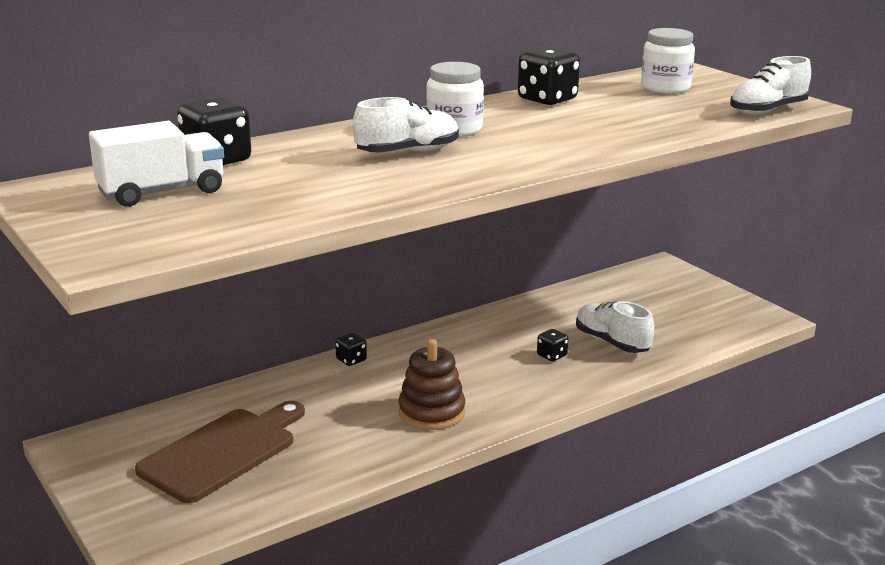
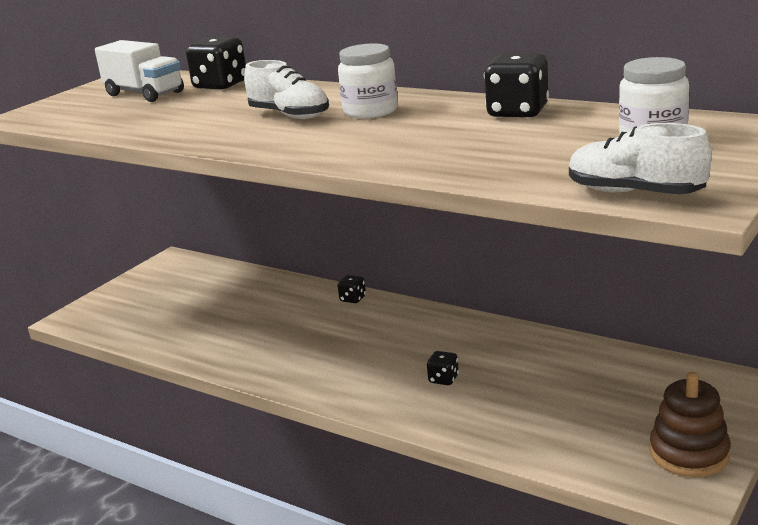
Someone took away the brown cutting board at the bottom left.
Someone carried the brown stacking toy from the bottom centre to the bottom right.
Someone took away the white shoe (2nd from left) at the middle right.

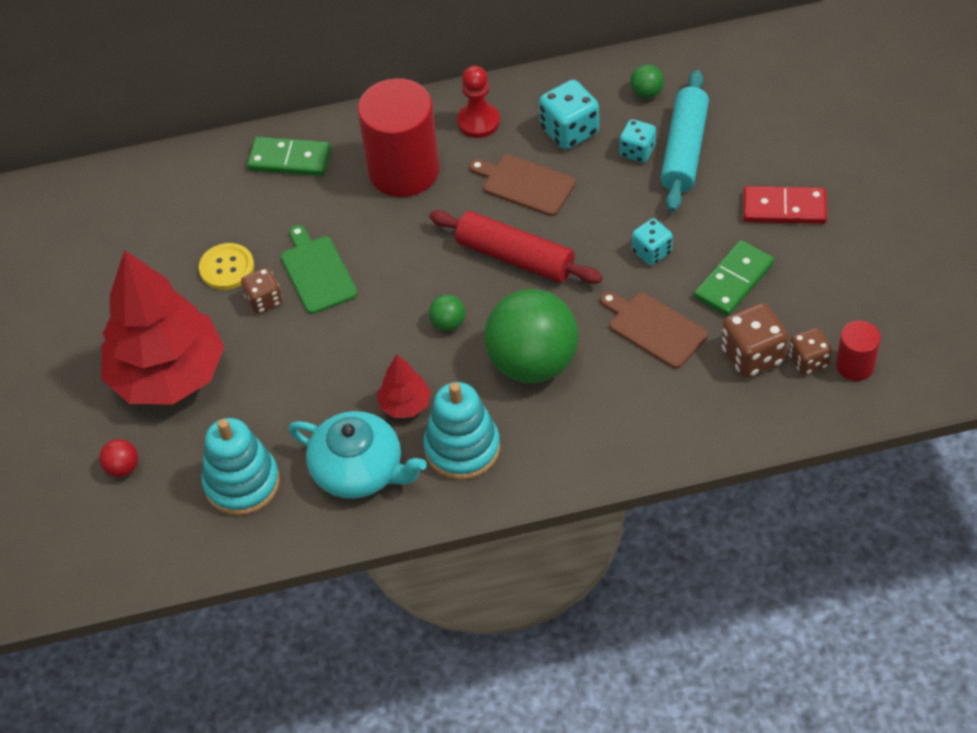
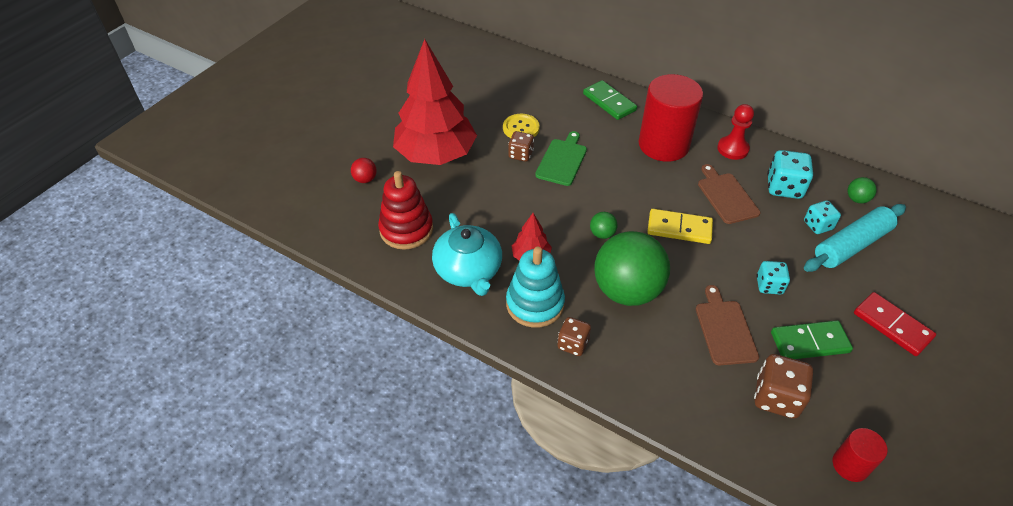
Someone repainted the turquoise stacking toy (1st from left) at the middle left, which became the red stacking toy at the centre.
Someone swapped the red rolling pin at the centre for the yellow domino at the middle right.
Someone carried the brown dice (3rd from left in the first image) from the middle right to the centre.

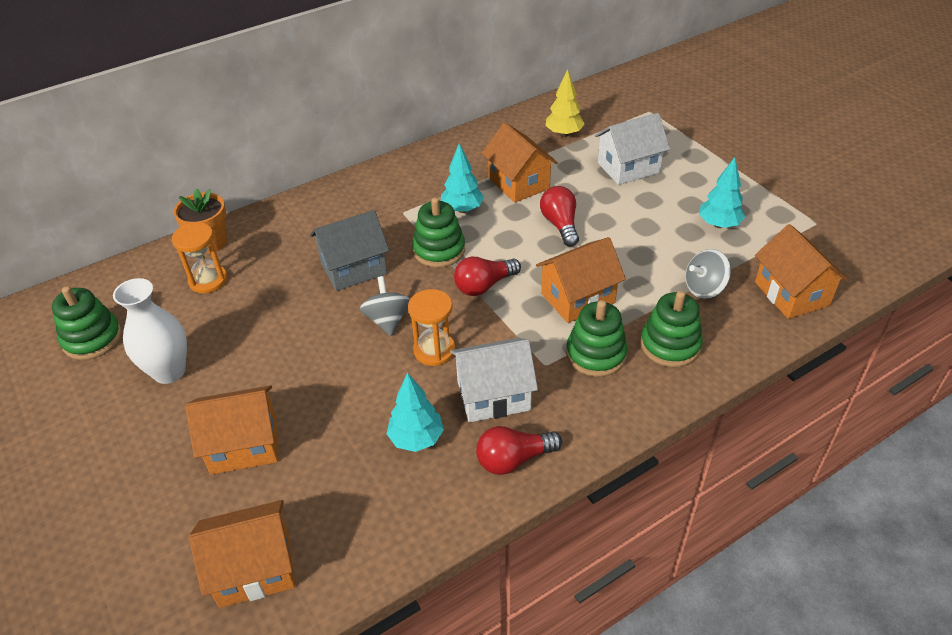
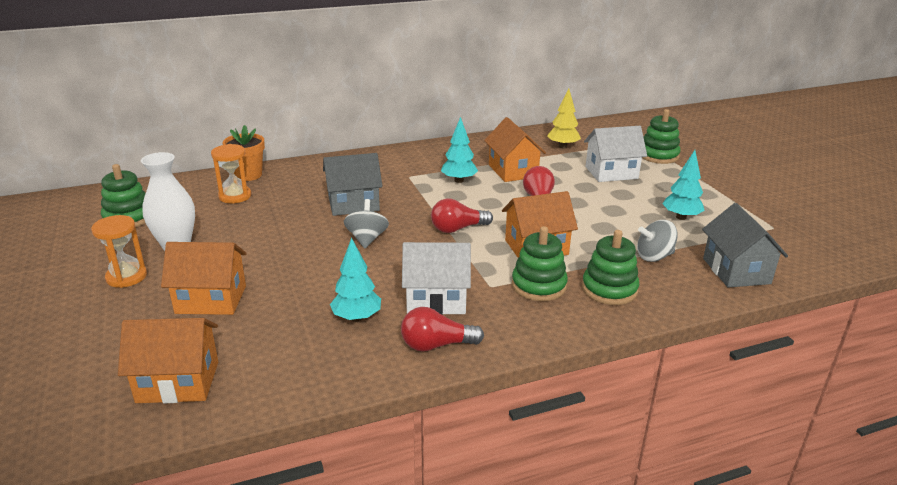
Someone carried the orange hourglass (2nd from left in the first image) from the centre to the middle left.
Someone carried the green stacking toy (2nd from left in the first image) from the centre to the top right.
Someone repainted the orange house (5th from left) at the middle right, which became the grey house (2nd from left) at the middle right.

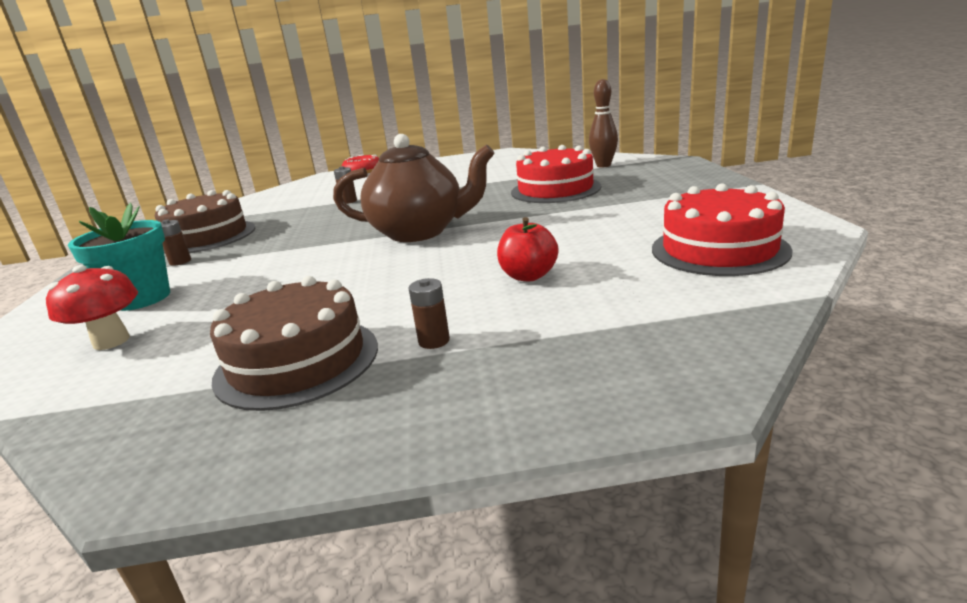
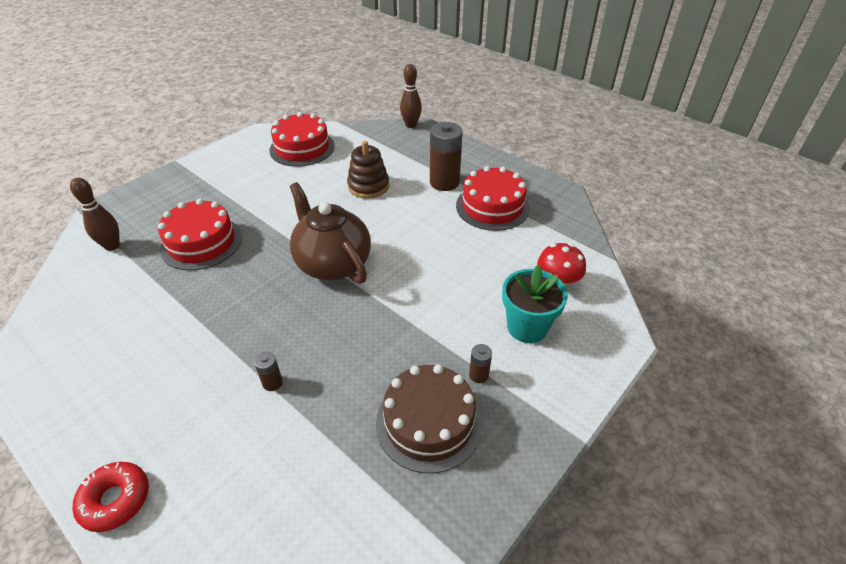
Someone repainted the brown cake (2nd from left) at the middle left, which became the red cake (3rd from left) at the centre.
Someone scaled the brown battery (3rd from left in the first image) at the centre by 2.17.
Someone swapped the red apple at the centre for the brown stacking toy at the top centre.
Someone put down the brown bowling pin (2nd from left) at the top centre.

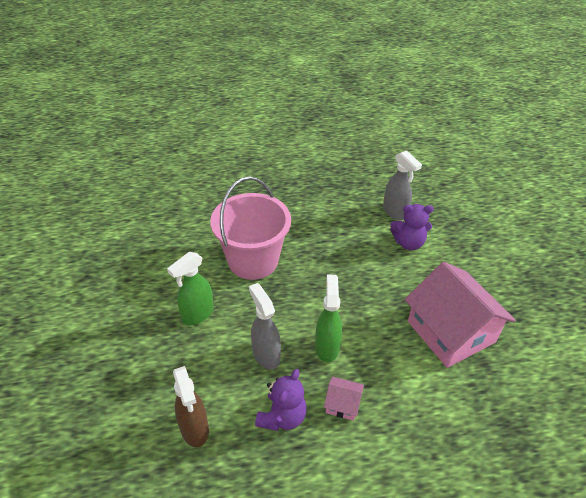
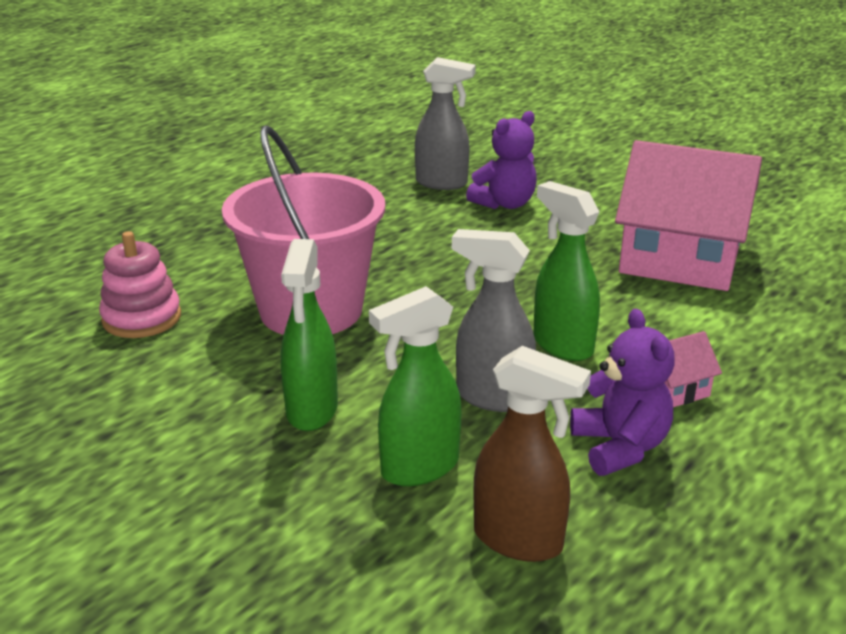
Someone put down the pink stacking toy at the middle left.
Someone put down the green spray bottle (2nd from left) at the centre.

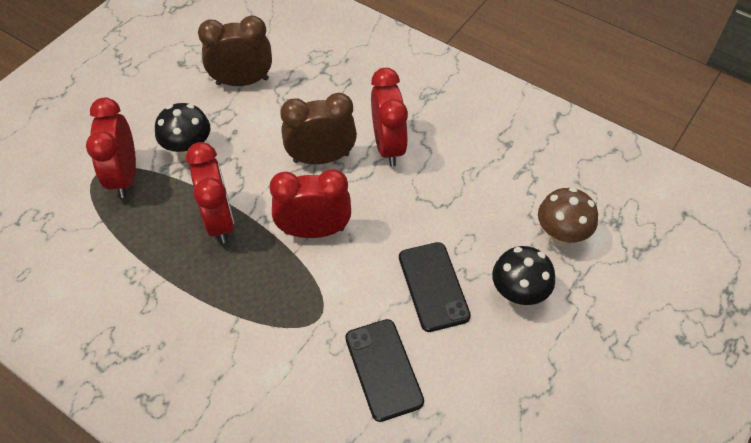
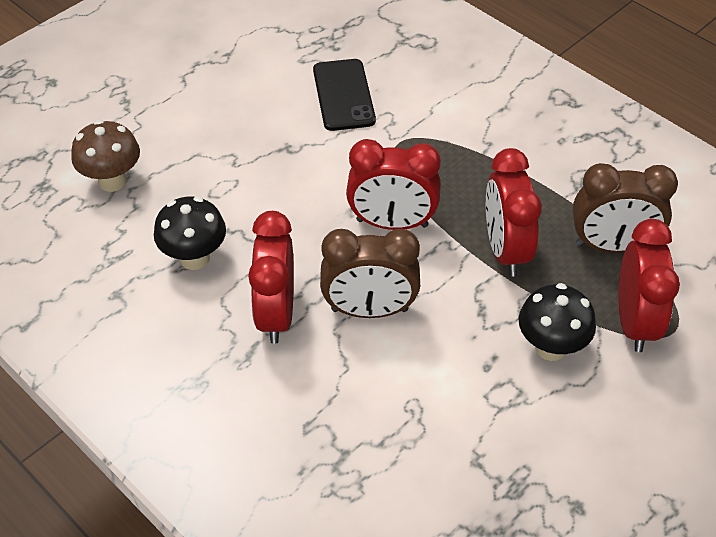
Someone carried the brown clock (1st from left in the first image) from the top left to the middle right.
Someone took away the black phone (2nd from left) at the centre.
Someone carried the black mushroom (2nd from left in the first image) from the middle right to the middle left.

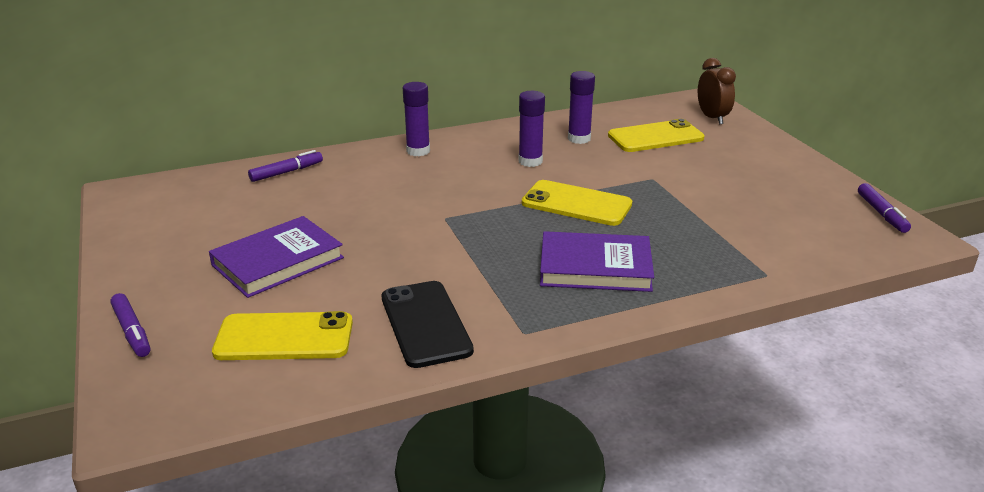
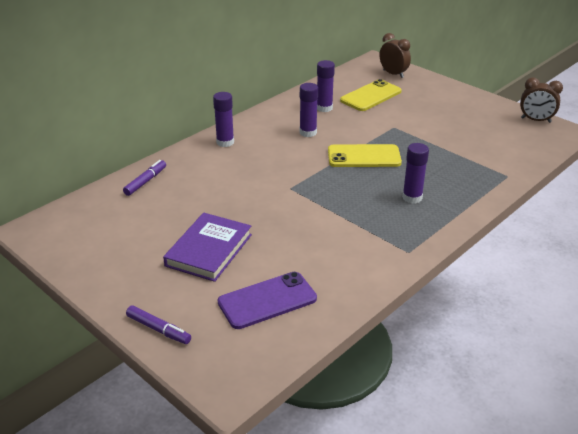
Someone repainted the yellow phone (1st from left) at the bottom left, which became the purple phone at the bottom centre.
Someone took away the black phone at the centre.
Someone swapped the purple book (2nd from left) at the centre for the purple glue stick (4th from left) at the middle right.
Someone swapped the purple marker (3rd from left) at the middle right for the brown clock (2nd from left) at the top right.

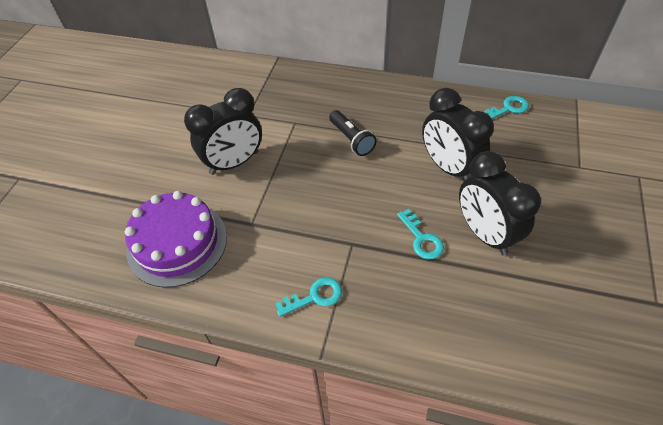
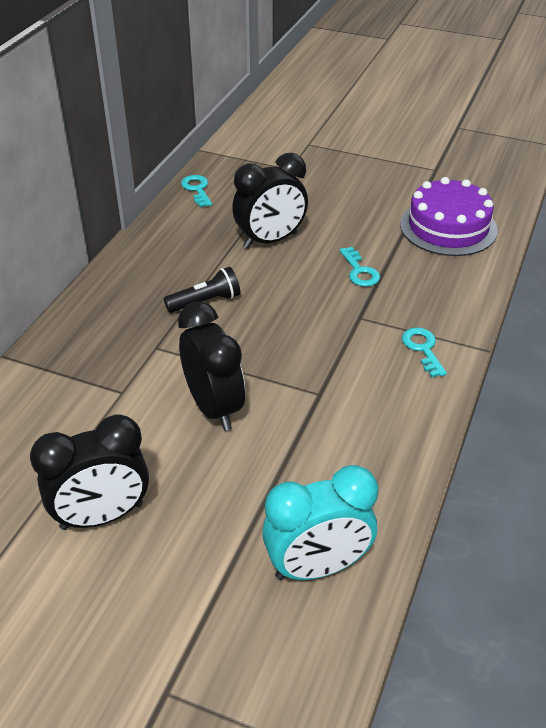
Someone carried the purple cake from the middle left to the top right.
Someone rotated the turquoise key (2nd from left) at the centre by 90 degrees clockwise.
Someone carried the black clock (3rd from left in the first image) from the middle right to the middle left.
Someone put down the turquoise clock at the bottom centre.

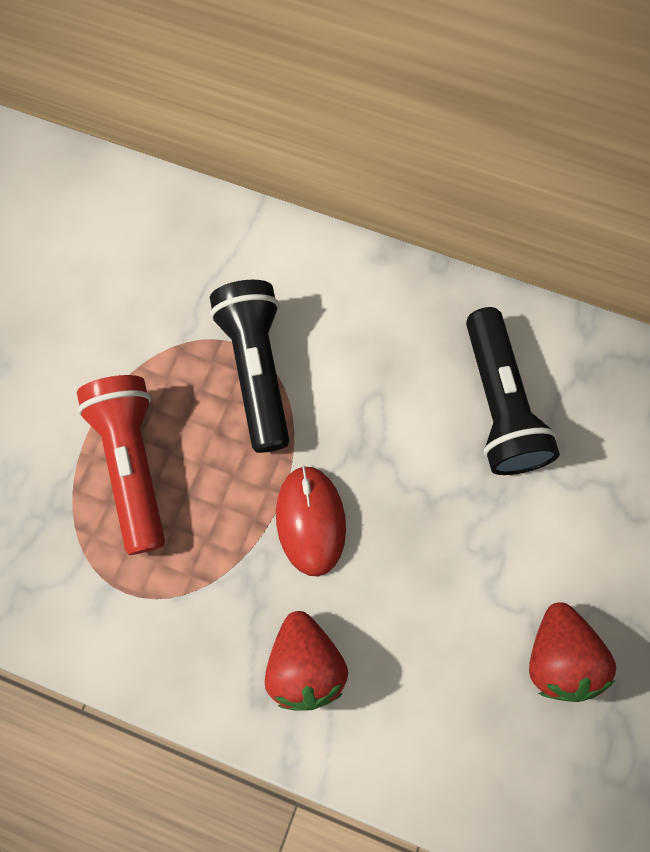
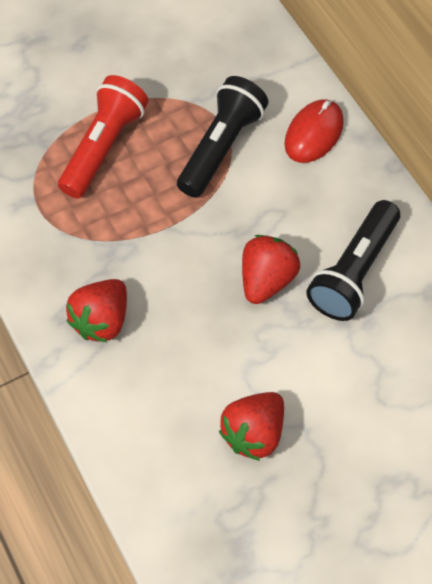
Someone carried the red mouse from the centre to the top right.
Someone put down the red strawberry (3rd from left) at the centre.

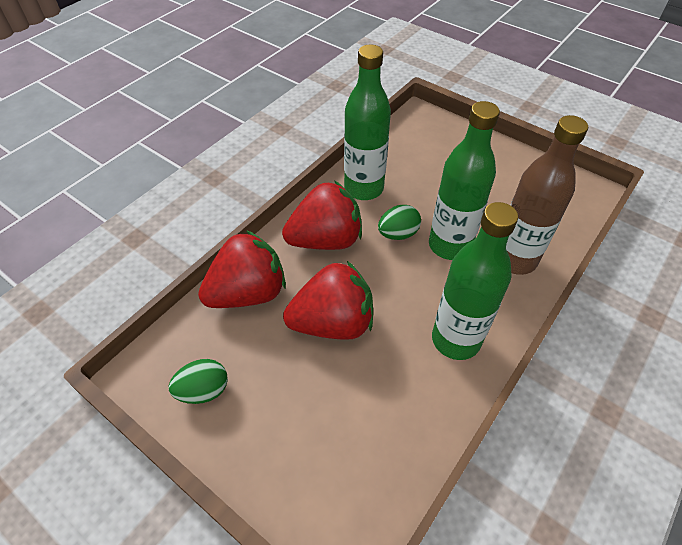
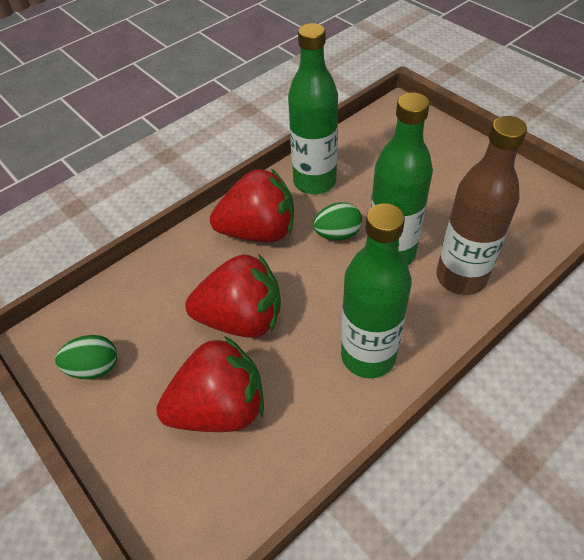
Someone carried the red strawberry (1st from left) from the centre to the bottom centre.

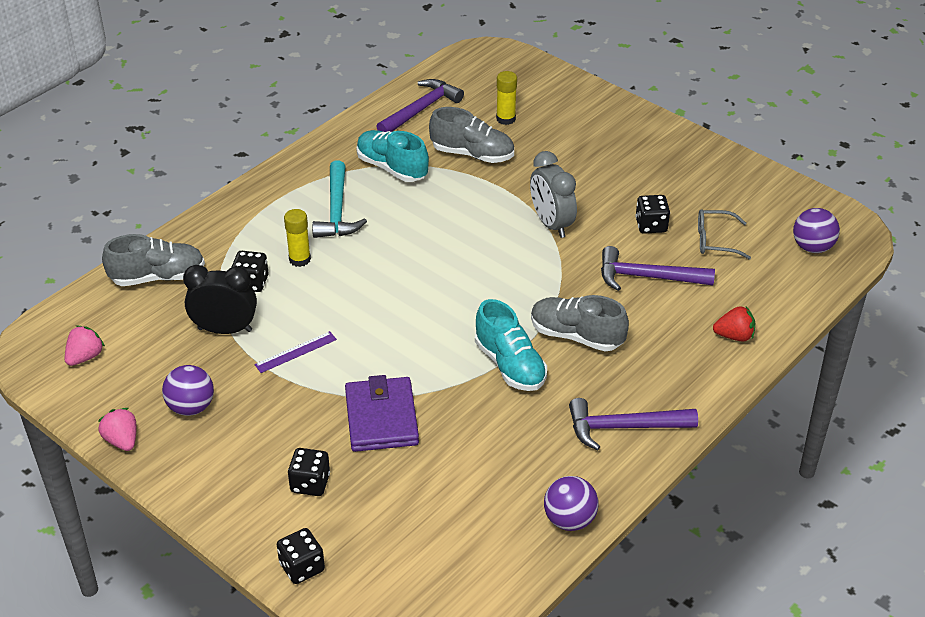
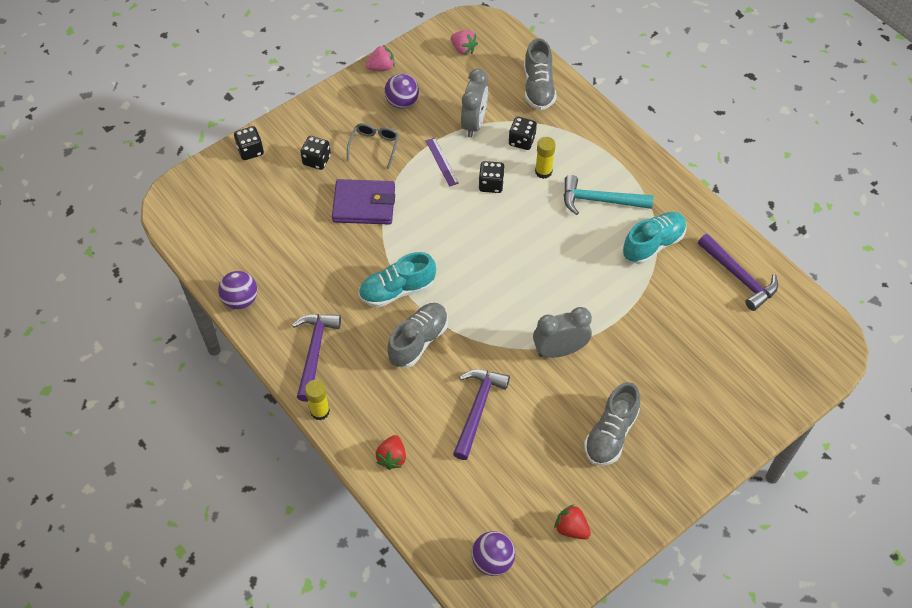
Someone repainted the black clock at the middle left, which became the grey clock (1st from left) at the top centre.
Someone carried the grey shoe (2nd from left in the first image) from the top centre to the bottom right.
Someone carried the yellow glue stick (2nd from left in the first image) from the top centre to the centre.
Someone carried the black dice (4th from left in the first image) from the middle right to the top centre.
Someone carried the grey glasses from the middle right to the top centre.
Someone put down the red strawberry (2nd from left) at the bottom centre.

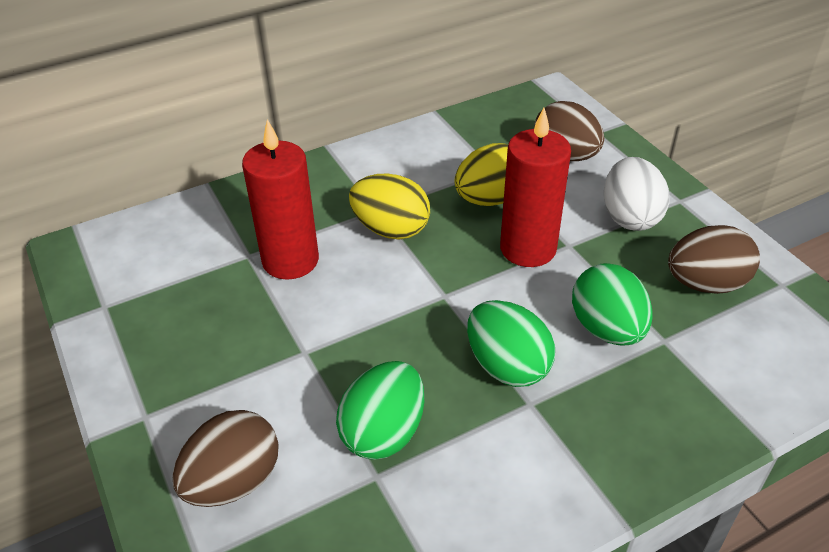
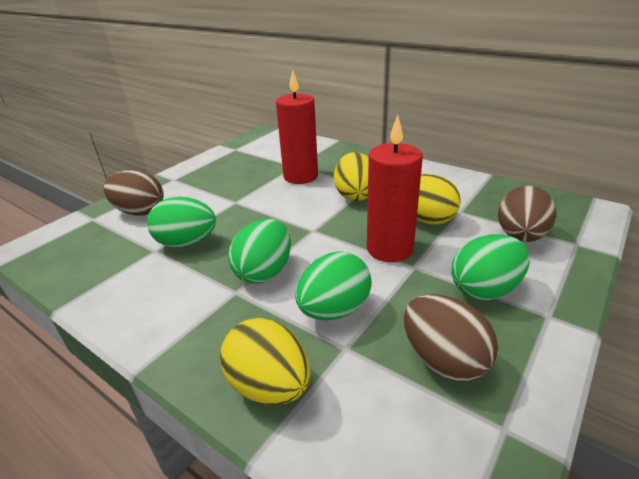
Someone repainted the white egg at the middle right, which became the green egg (4th from left) at the middle right.
Someone put down the yellow egg (1st from left) at the bottom centre.

